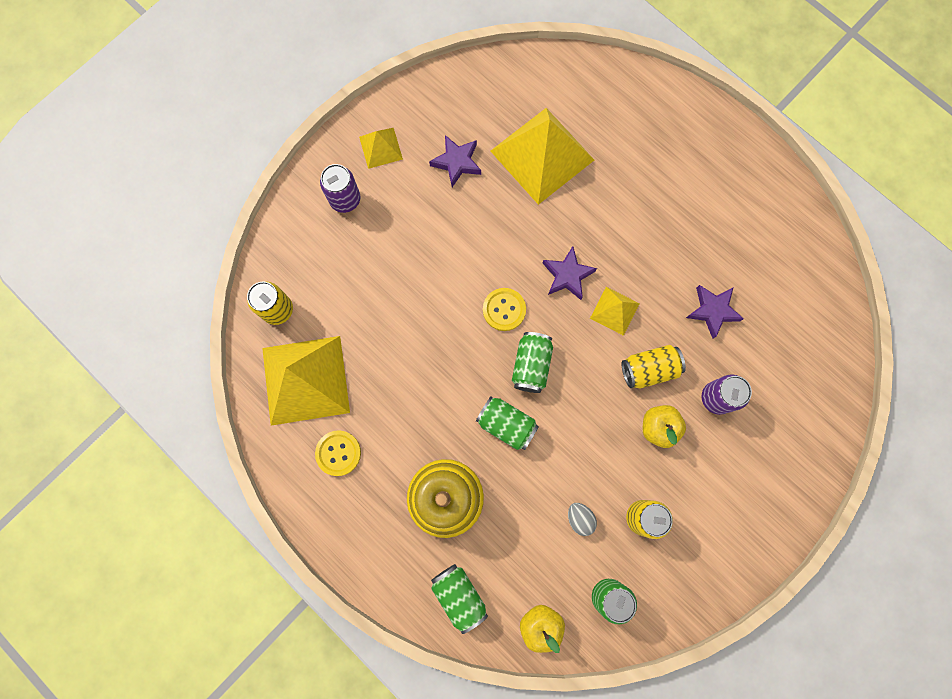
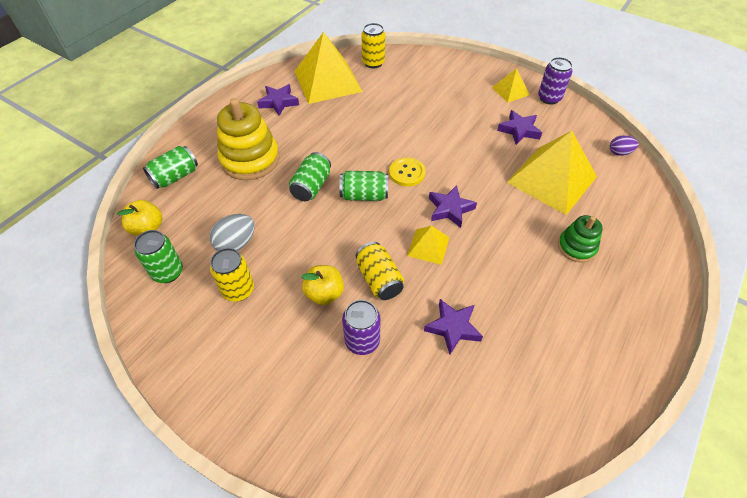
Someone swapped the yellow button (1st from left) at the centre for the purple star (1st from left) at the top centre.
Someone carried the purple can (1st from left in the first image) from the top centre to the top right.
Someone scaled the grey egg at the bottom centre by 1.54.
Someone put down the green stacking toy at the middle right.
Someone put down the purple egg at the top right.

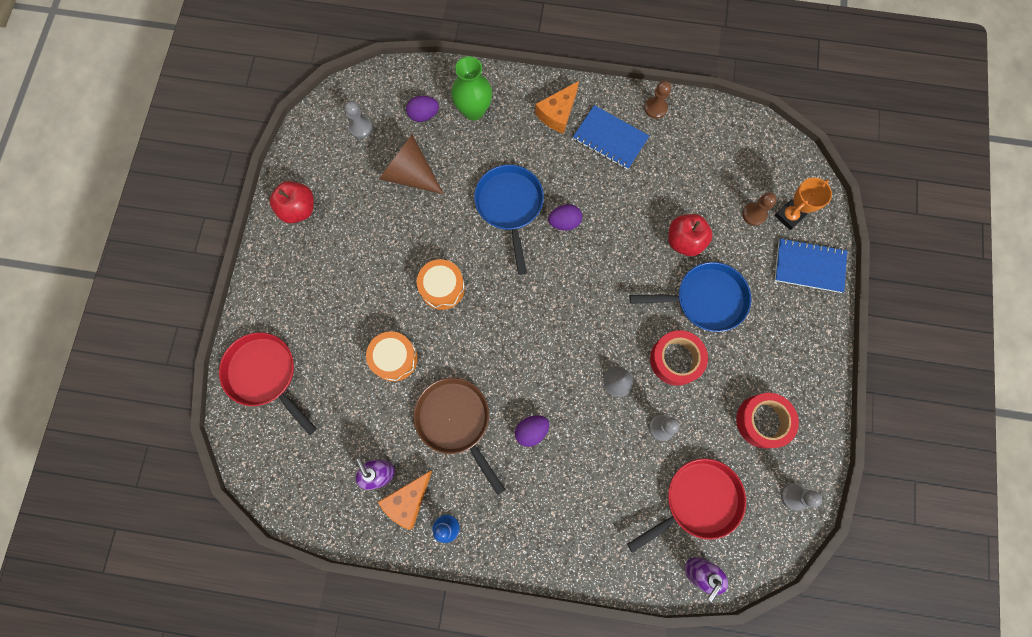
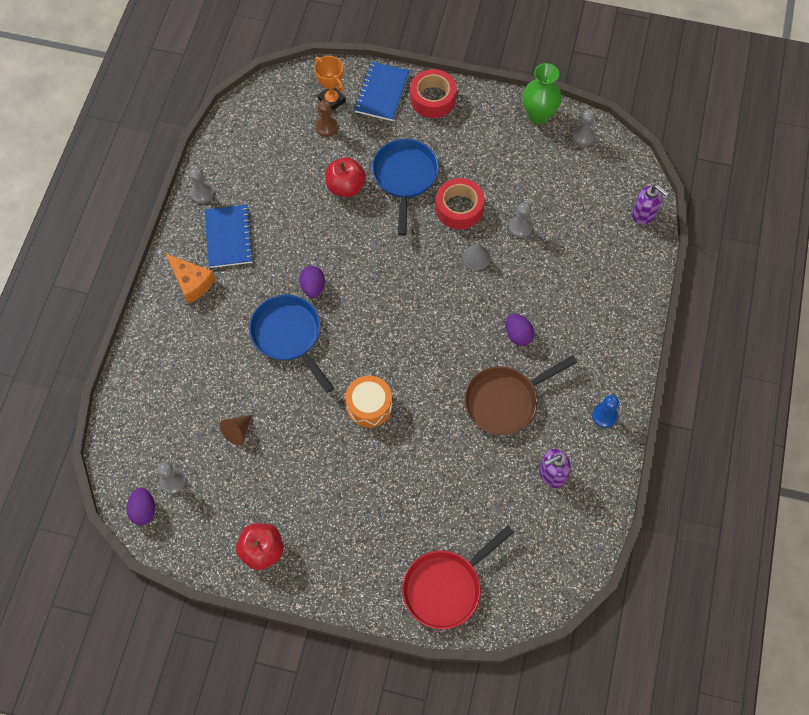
Someone took away the orange drum (1st from left) at the centre.
Someone took away the orange cheese (1st from left) at the bottom centre.
Someone scaled the brown cone at the top centre by 0.51.
Someone carried the purple egg (1st from left) from the top centre to the bottom left.
Someone carried the green vase from the top centre to the top right.
Someone rotated the blue pan (1st from left) at the centre by 60 degrees clockwise.
Someone rotated the blue notebook (1st from left) at the top centre by 45 degrees counterclockwise.
Someone took away the red pan (2nd from left) at the bottom centre.
Someone repainted the brown pawn (1st from left) at the top centre, which became the grey pawn (2nd from left) at the top left.
Someone carried the red tape (2nd from left in the first image) from the middle right to the top centre.

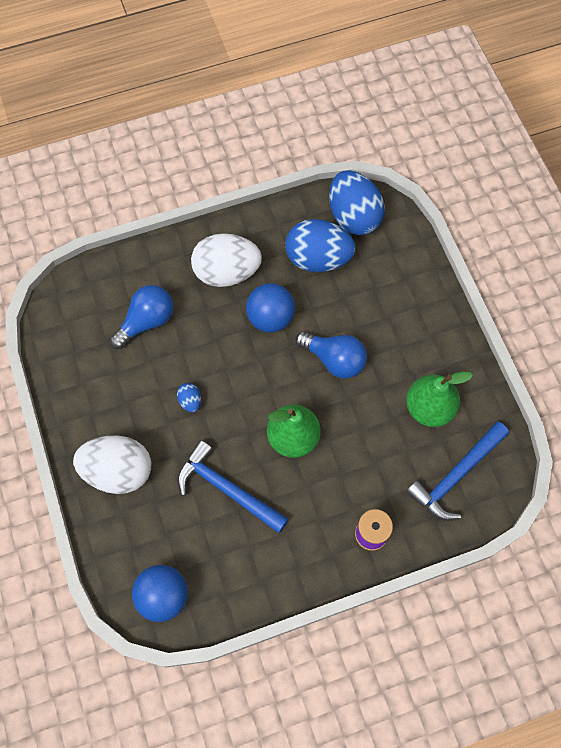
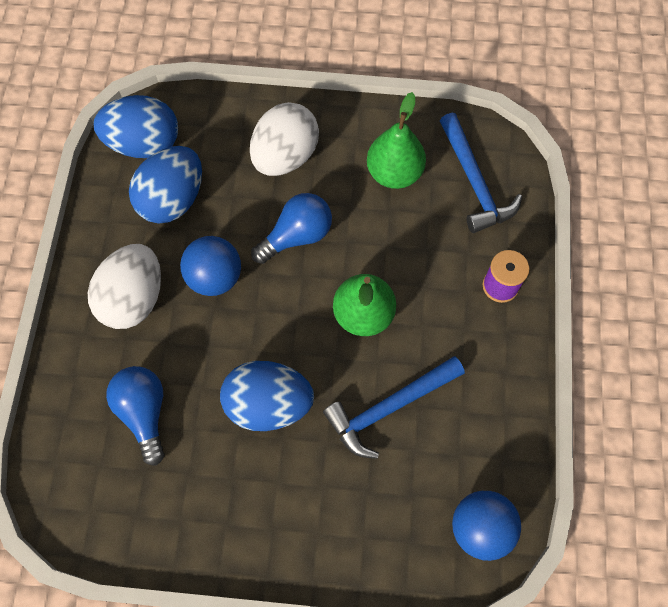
Someone carried the white egg (1st from left in the first image) from the middle left to the top centre.
Someone scaled the blue egg (1st from left in the first image) at the centre by 2.35.

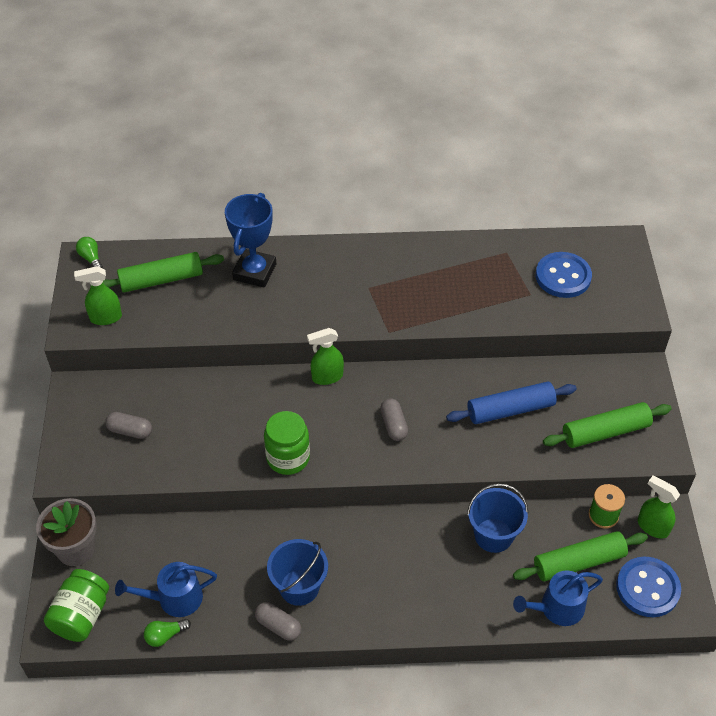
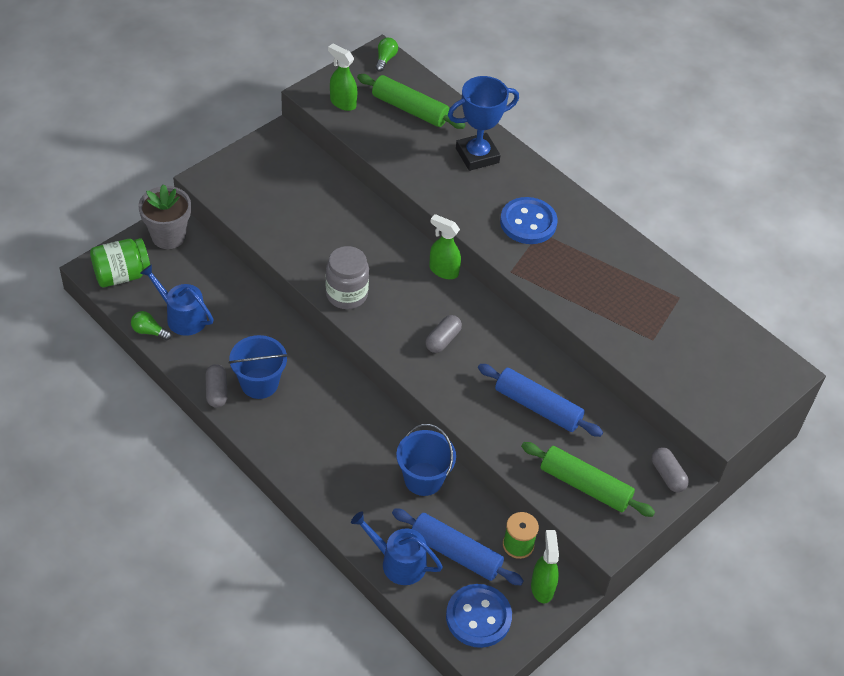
Someone carried the grey capsule (1st from left in the first image) from the middle left to the bottom right.
Someone repainted the green jar (2nd from left) at the centre, which became the grey jar at the centre.
Someone repainted the green rolling pin (2nd from left) at the bottom right, which became the blue rolling pin (1st from left) at the bottom centre.
Someone carried the blue button (1st from left in the first image) from the middle right to the top centre.

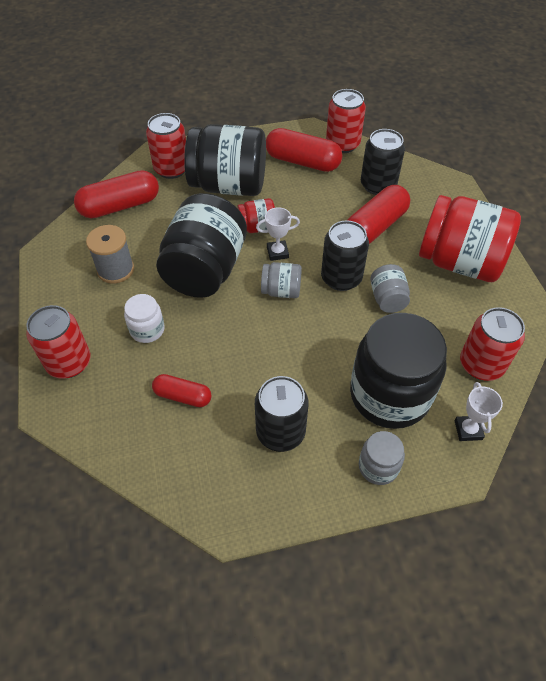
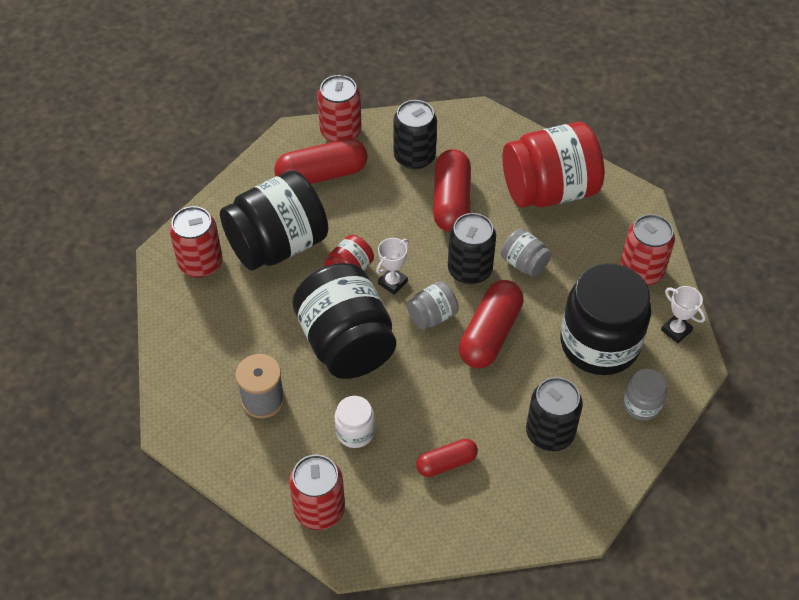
Someone carried the red capsule (1st from left in the first image) from the top left to the centre.

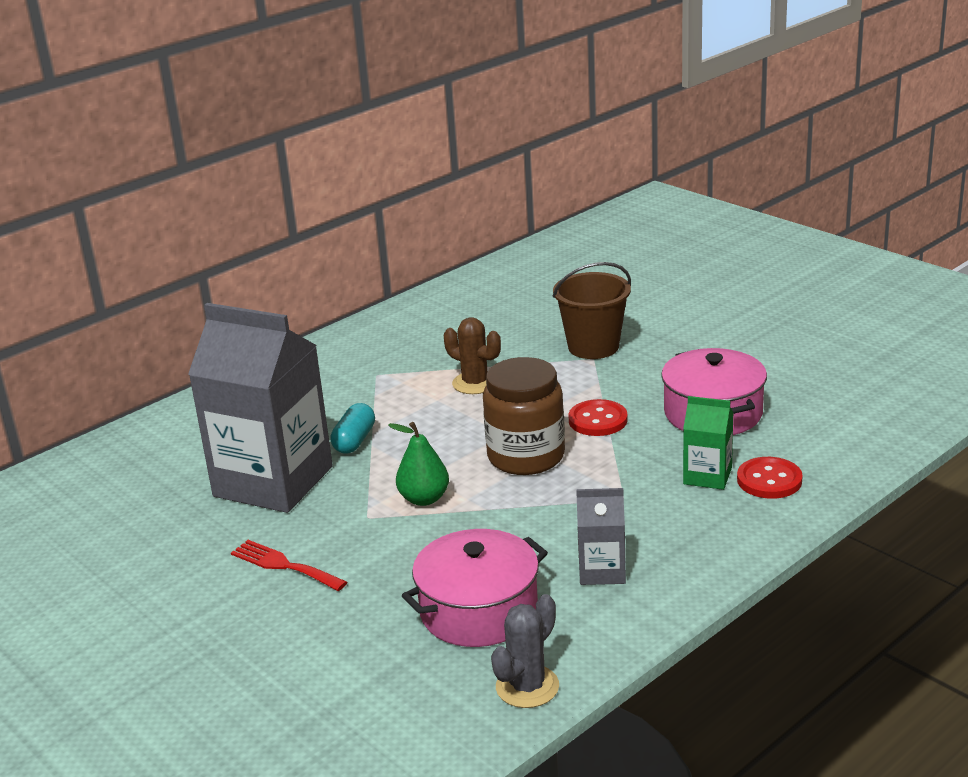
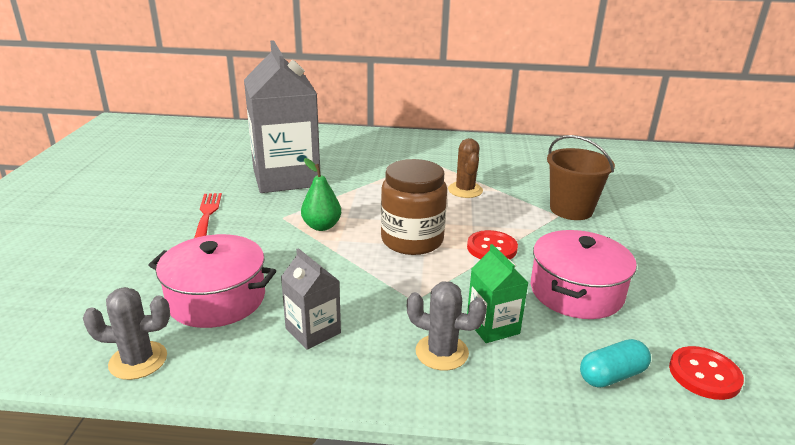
Someone carried the turquoise capsule from the centre to the bottom right.
Someone carried the red button (2nd from left) from the middle right to the bottom right.
Someone put down the grey cactus (2nd from left) at the bottom centre.

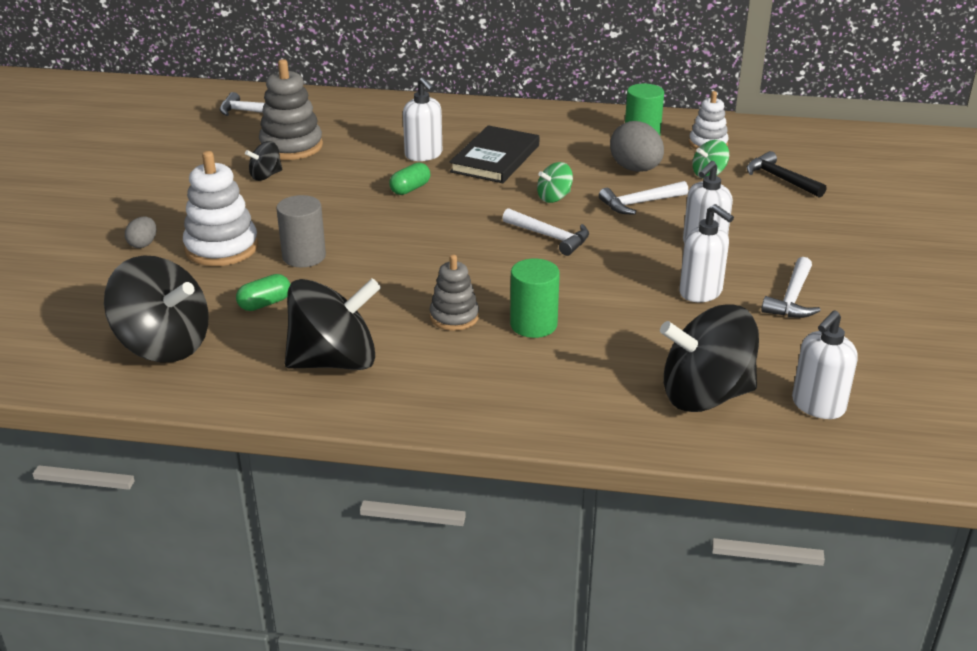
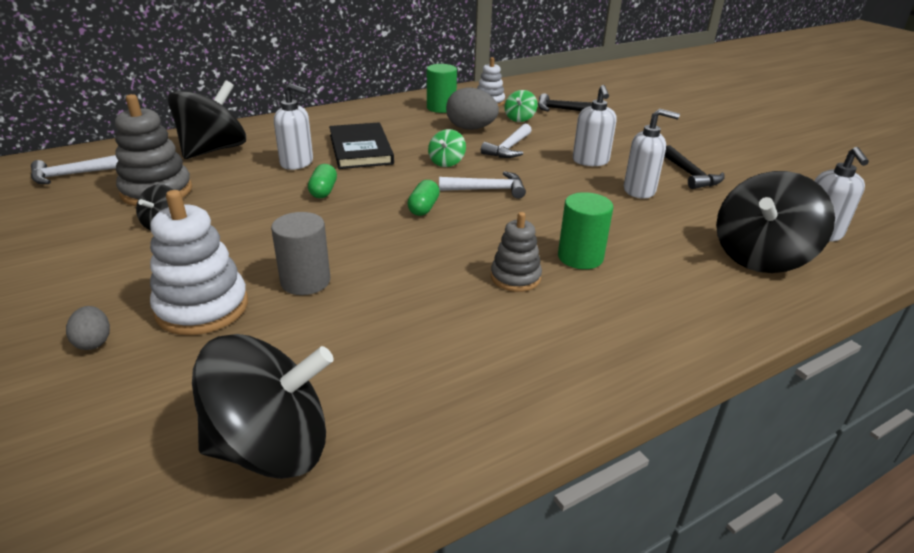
Someone carried the green capsule (1st from left in the first image) from the middle left to the centre.
Someone carried the black spinning top (3rd from left in the first image) from the centre to the top left.
Someone repainted the white hammer (4th from left) at the middle right, which became the black hammer (2nd from left) at the top right.

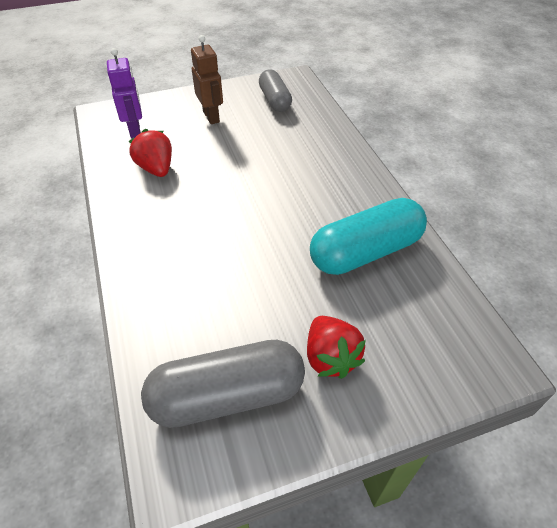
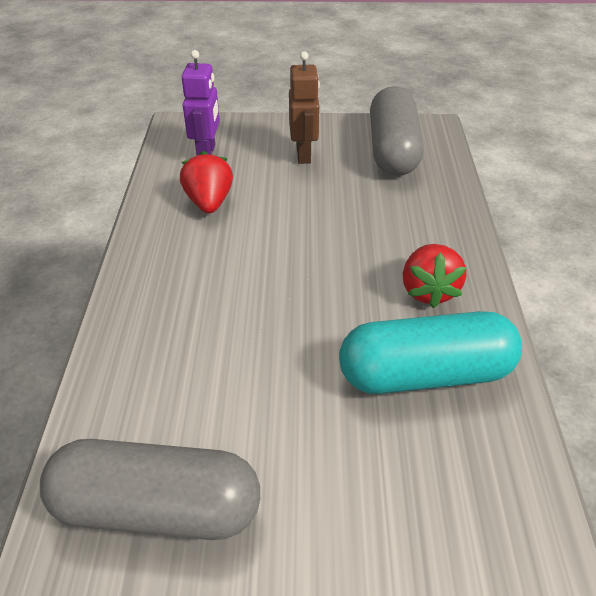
Someone scaled the grey capsule (2nd from left) at the top centre by 1.58.
Someone carried the red strawberry (2nd from left) from the centre to the middle right.

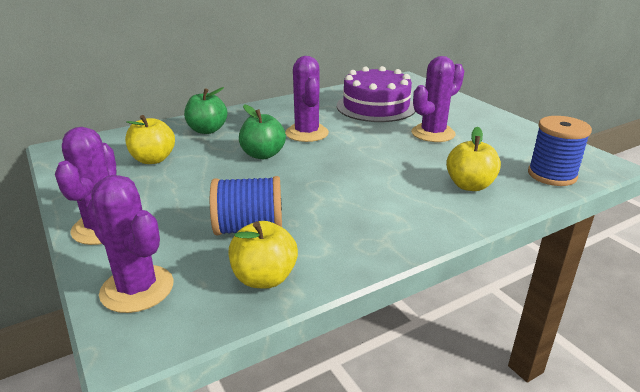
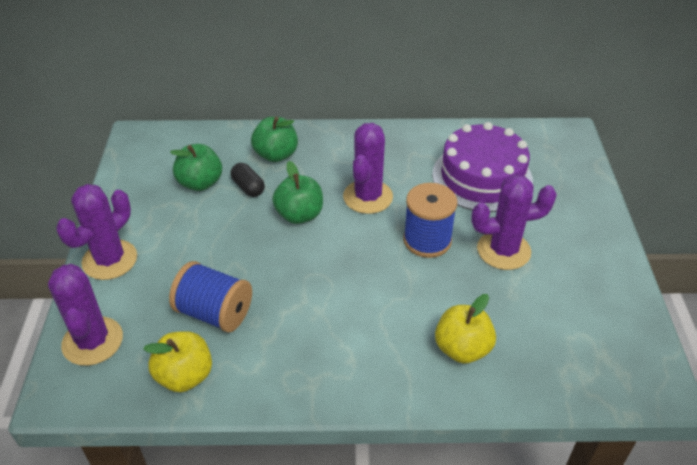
Someone repainted the yellow apple (1st from left) at the middle left, which became the green apple (1st from left) at the middle left.
Someone carried the blue spool (2nd from left) from the middle right to the centre.
Someone put down the black capsule at the centre.

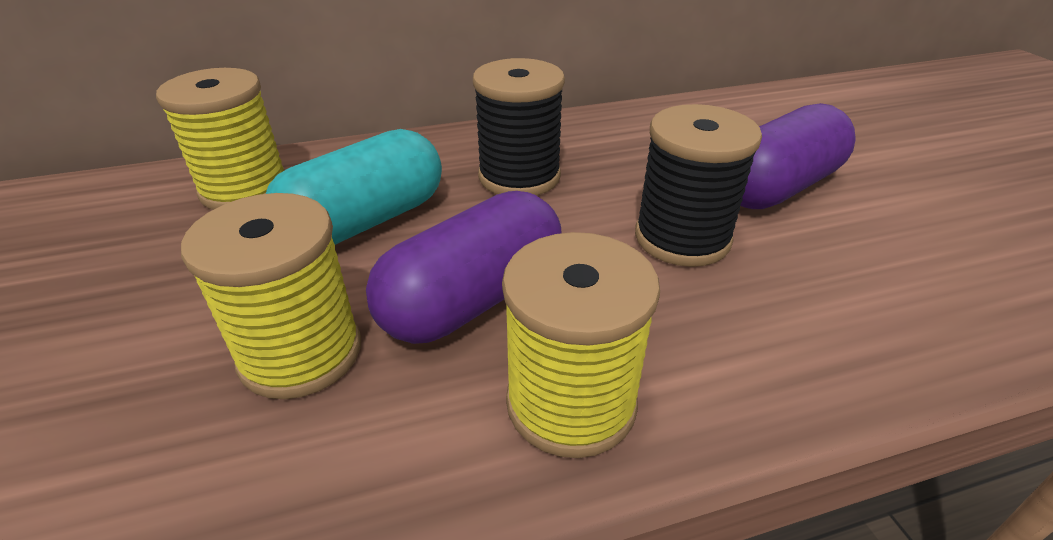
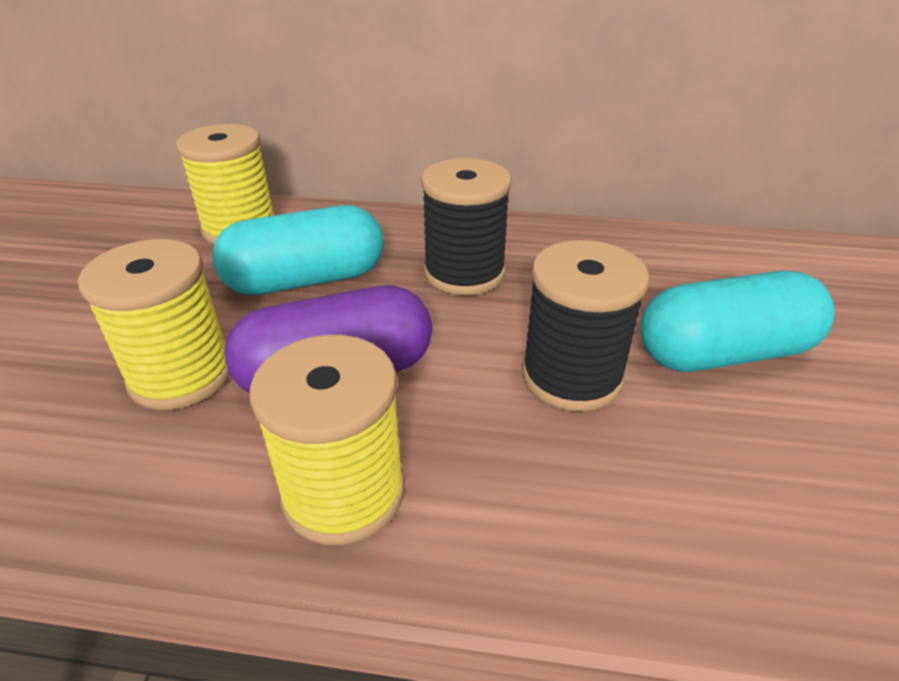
Someone repainted the purple capsule (2nd from left) at the top right, which became the turquoise capsule (2nd from left) at the middle right.

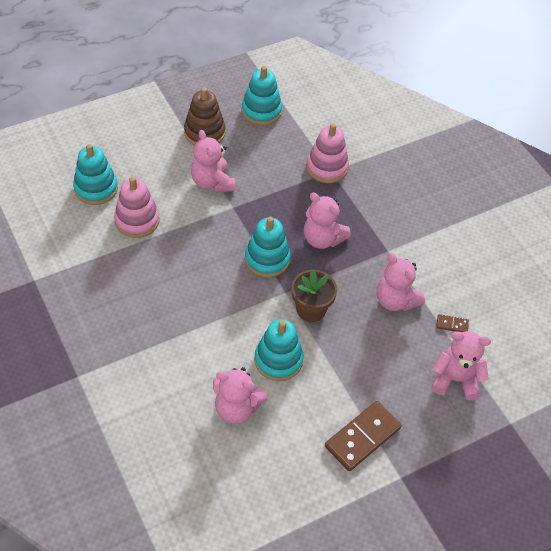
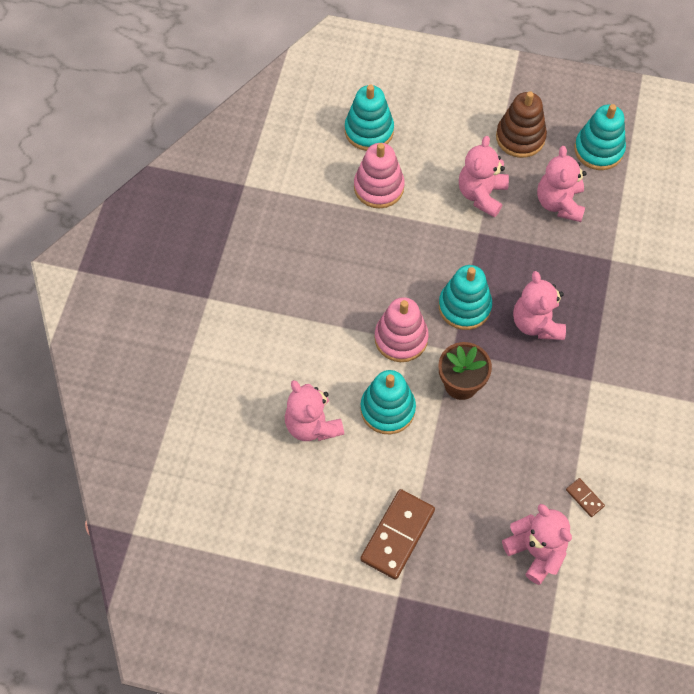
Someone carried the pink stacking toy (2nd from left) from the top centre to the centre.
Someone rotated the brown domino (1st from left) at the bottom centre by 60 degrees counterclockwise.
Someone carried the pink teddy bear (4th from left in the first image) from the middle right to the top right.

